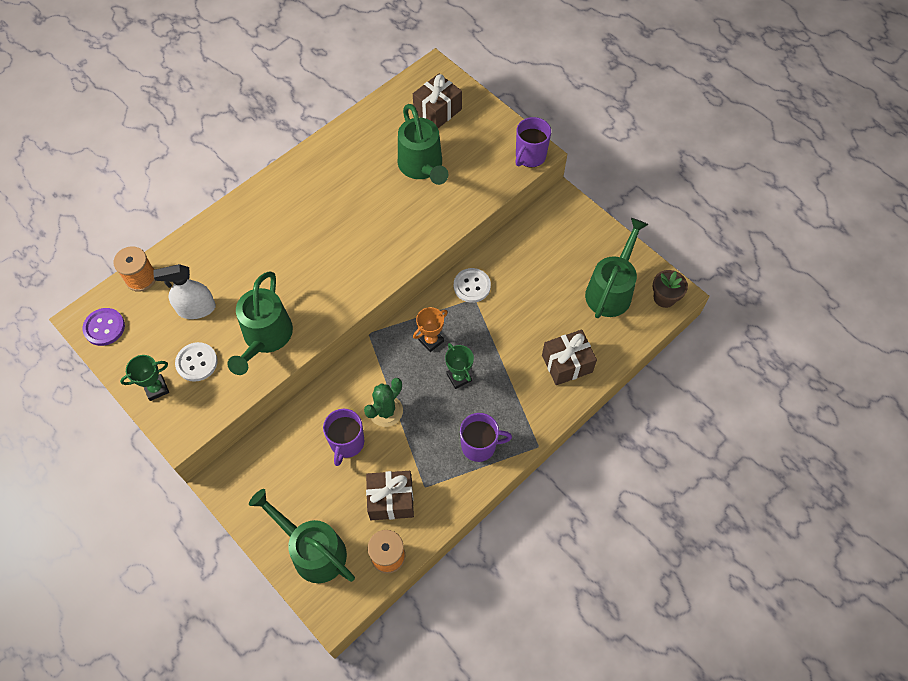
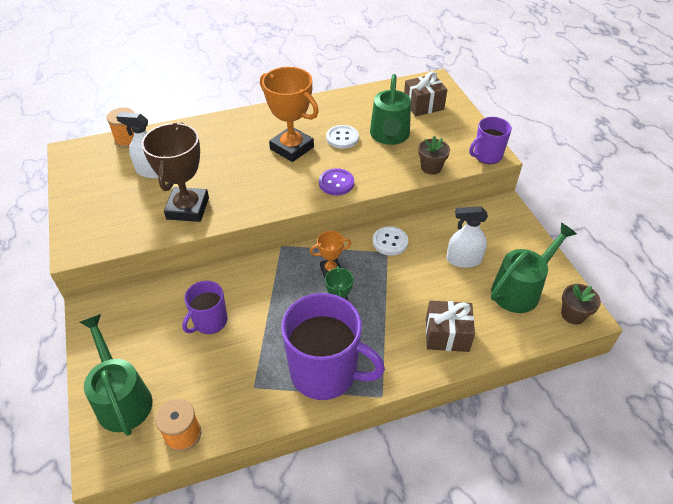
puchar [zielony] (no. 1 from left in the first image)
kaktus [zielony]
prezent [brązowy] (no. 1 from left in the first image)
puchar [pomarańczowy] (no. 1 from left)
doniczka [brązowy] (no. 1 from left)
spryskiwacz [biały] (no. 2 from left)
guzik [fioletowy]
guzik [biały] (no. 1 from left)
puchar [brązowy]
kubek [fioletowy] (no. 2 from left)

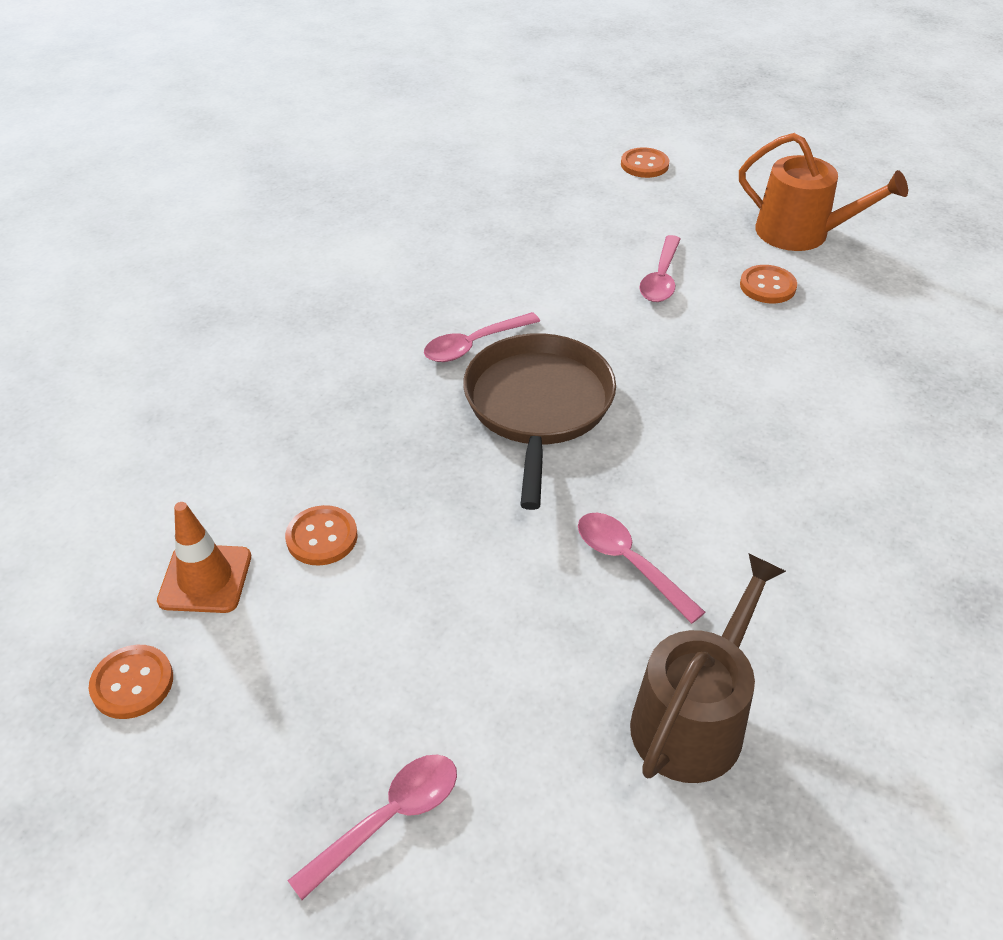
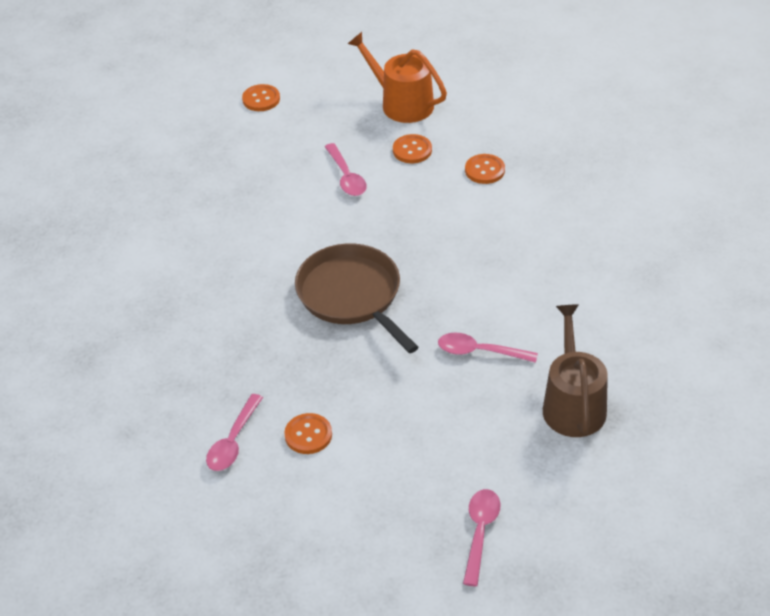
pachołek [pomarańczowy]
guzik [pomarańczowy] (no. 4 from left)
łyżka [różowy] (no. 1 from left)
konewka [pomarańczowy]

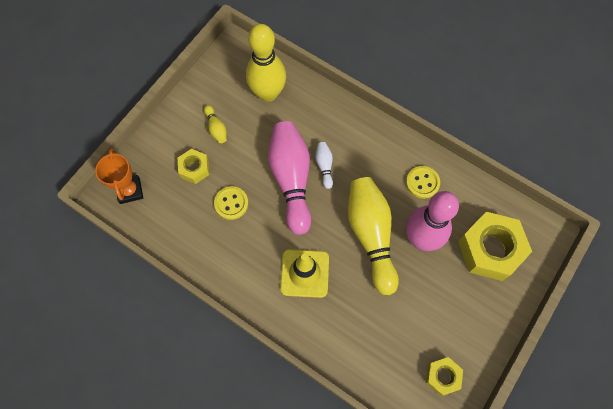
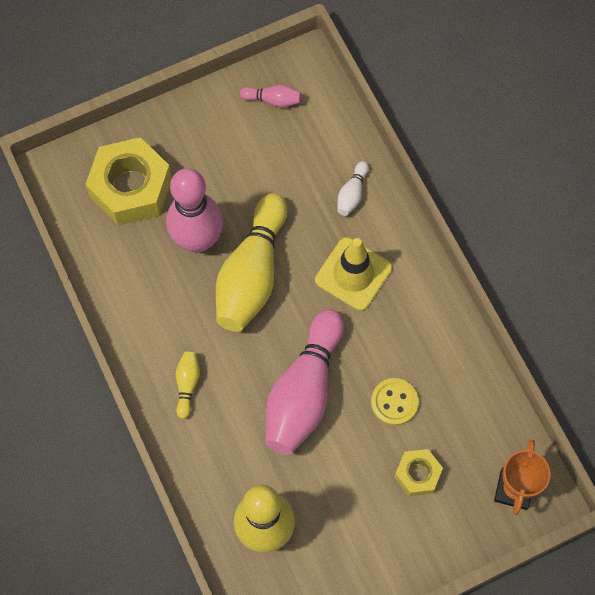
guzik [żółty] (no. 2 from left in the first image)
kręgiel [żółty] (no. 1 from left)
kręgiel [biały]
kręgiel [różowy] (no. 2 from left)

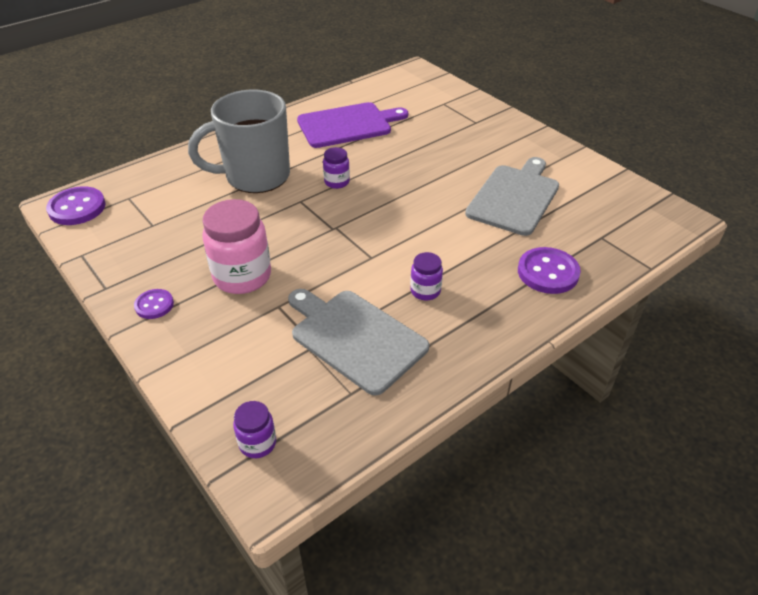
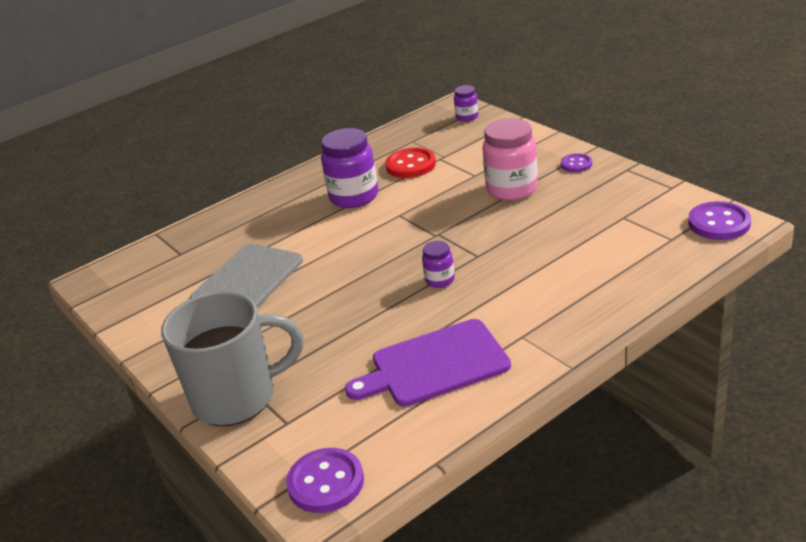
kubek [szary]
guzik [fioletowy] (no. 1 from left)
guzik [czerwony]
słoik [fioletowy] (no. 1 from left)

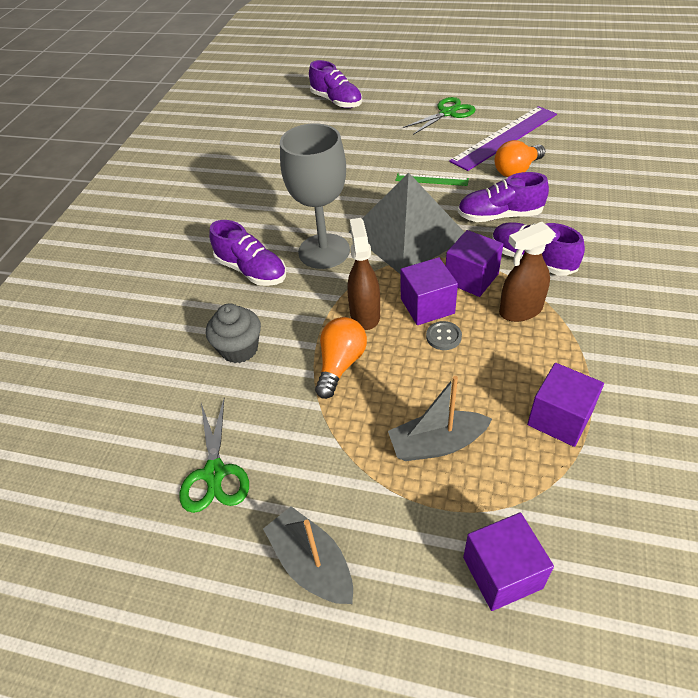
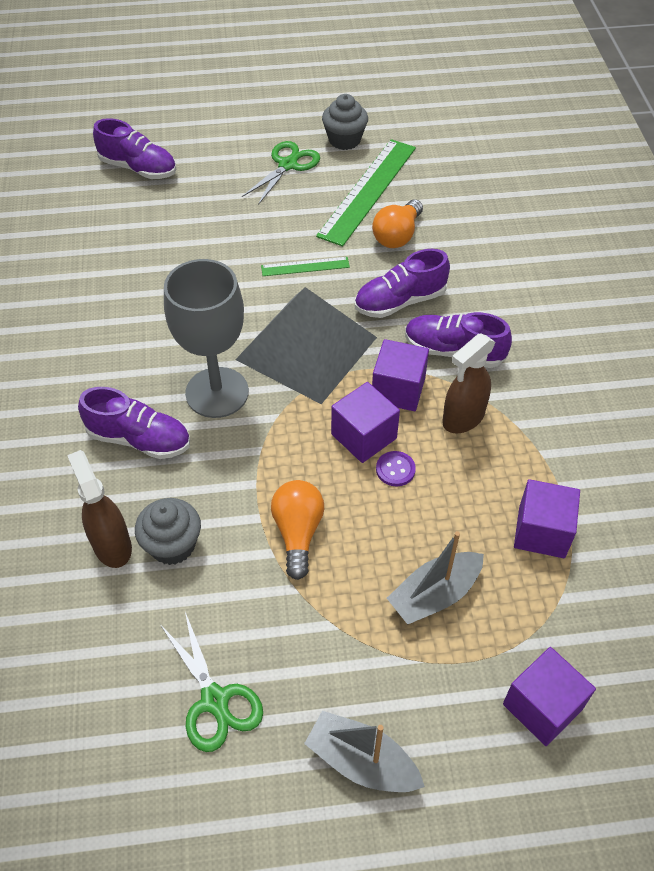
muffinka [szary] (no. 2 from left)
spryskiwacz [brązowy] (no. 1 from left)
guzik [fioletowy]
linijka [zielony] (no. 2 from left)

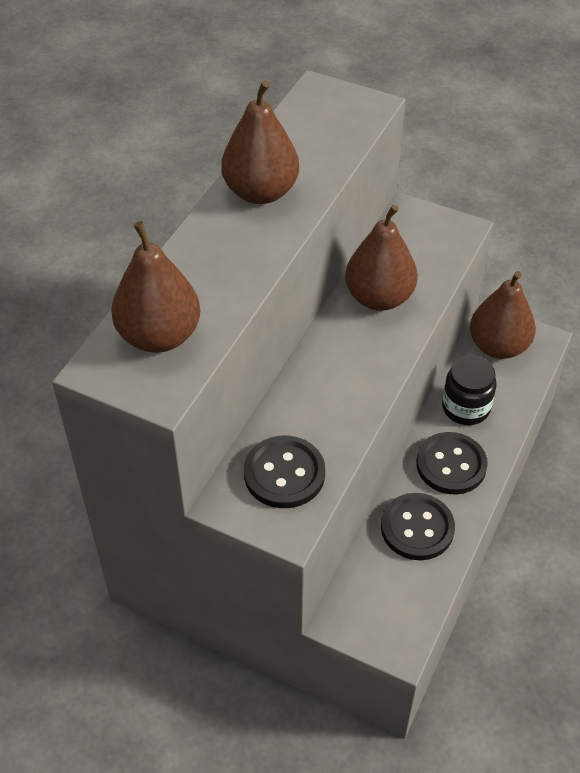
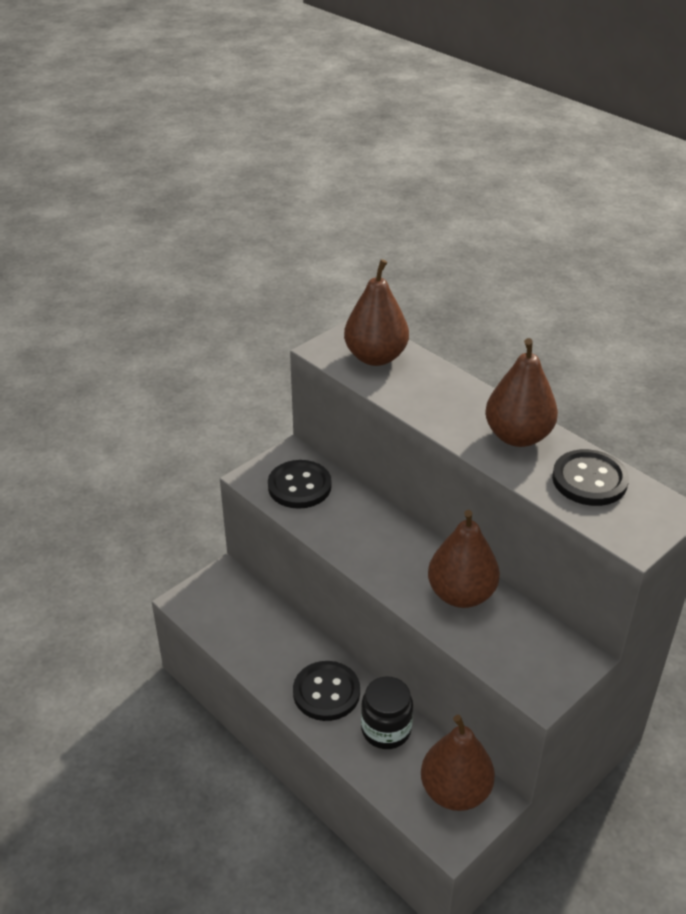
guzik [czarny] (no. 3 from left)

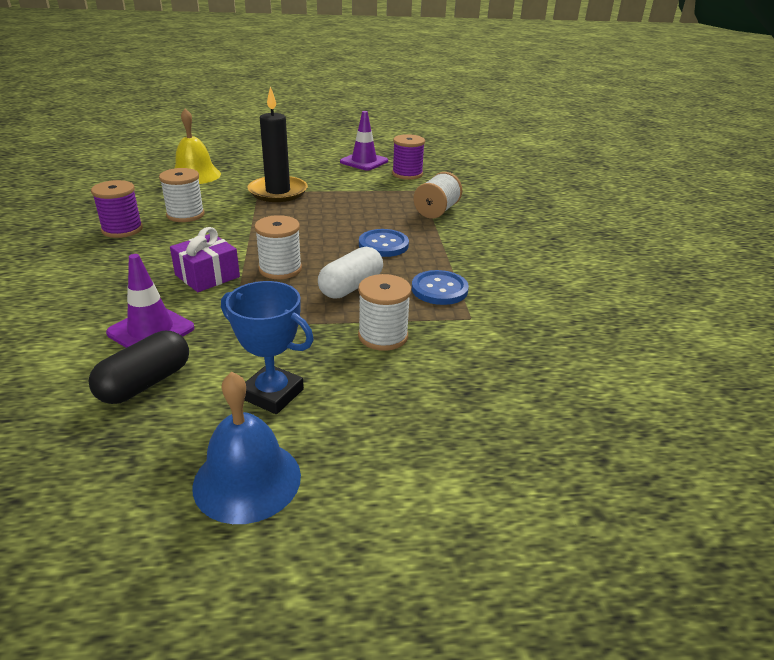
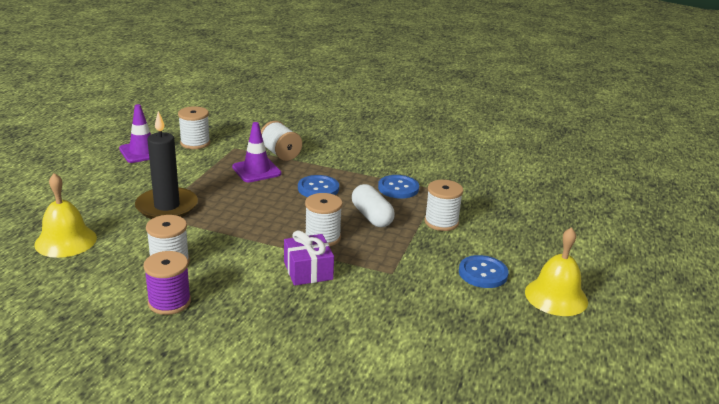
kapsułka [czarny]
pachołek [fioletowy] (no. 2 from left)
guzik [niebieski] (no. 3 from left)
dzwonek [żółty] (no. 2 from left)
szpulka [biały] (no. 2 from left)

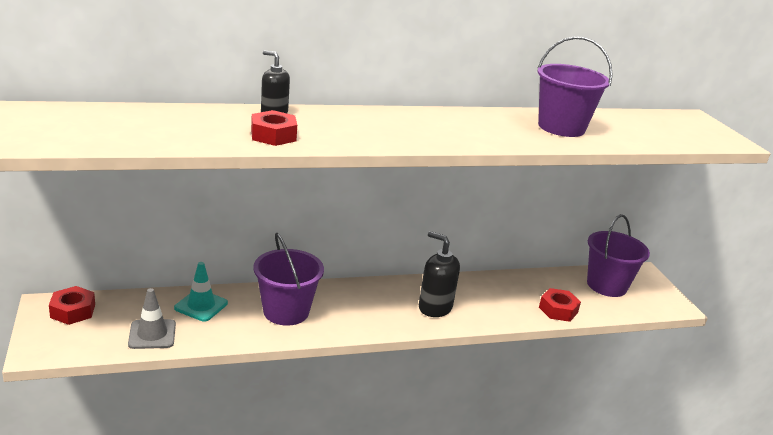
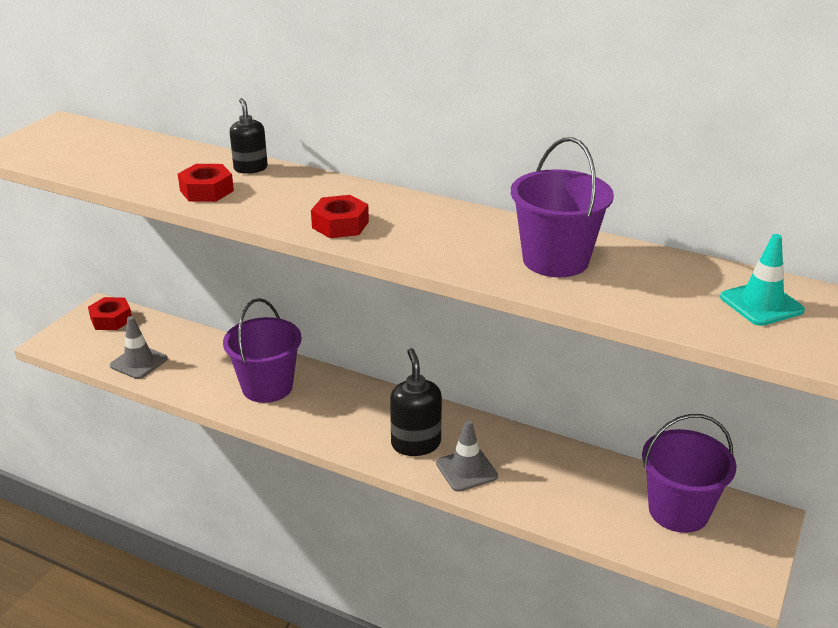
pachołek [szary] (no. 2 from left)
pachołek [turkusowy]
nakrętka [czerwony] (no. 3 from left)

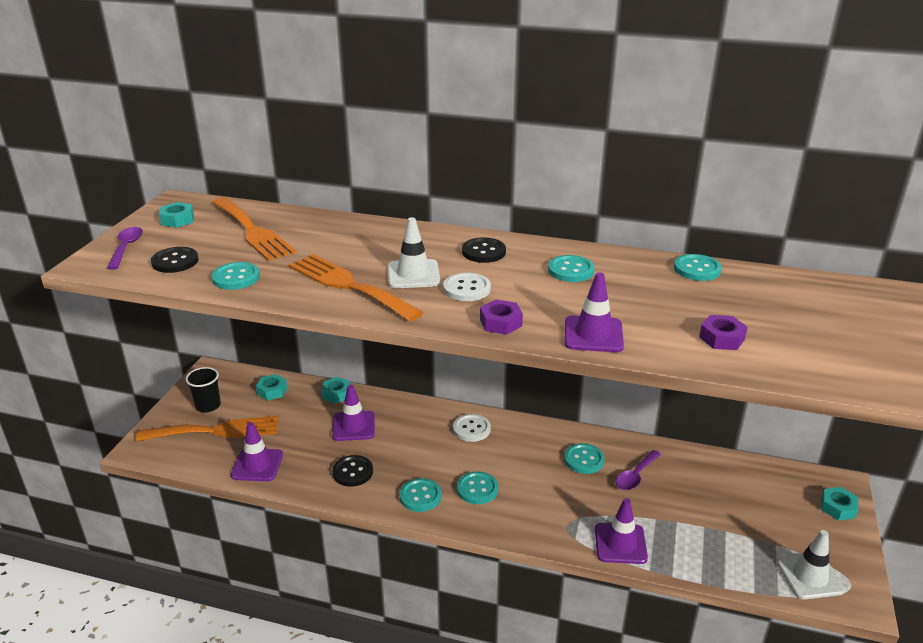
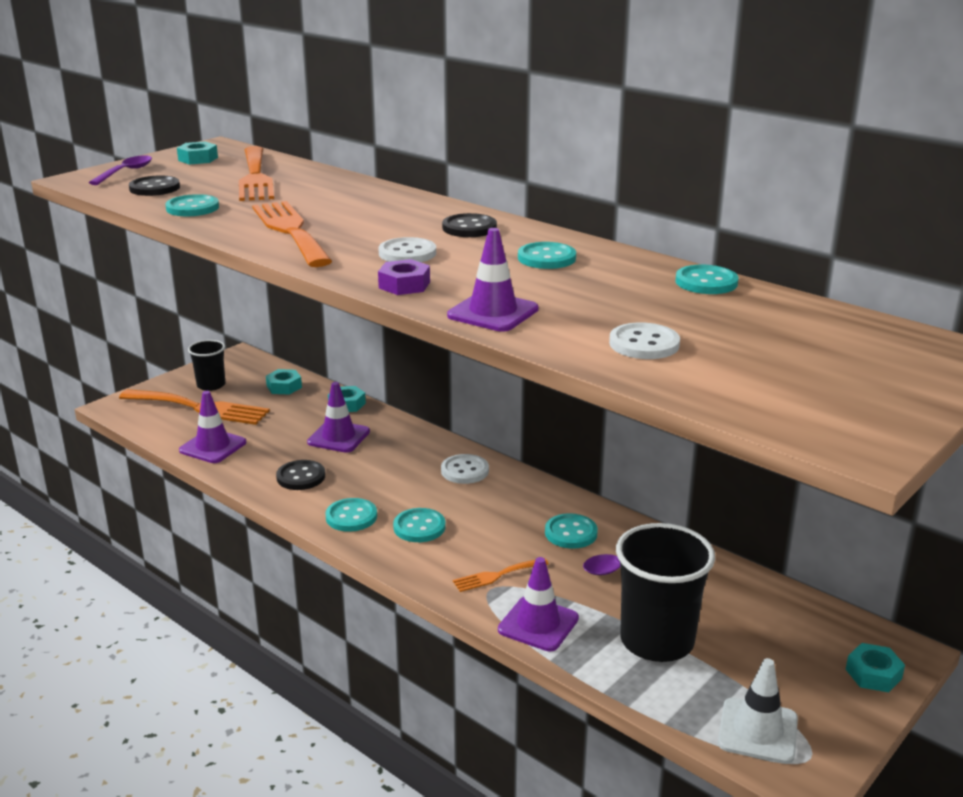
pachołek [biały] (no. 1 from left in the first image)
widelec [pomarańczowy] (no. 4 from left)
szklanka [czarny] (no. 2 from left)
guzik [biały] (no. 3 from left)

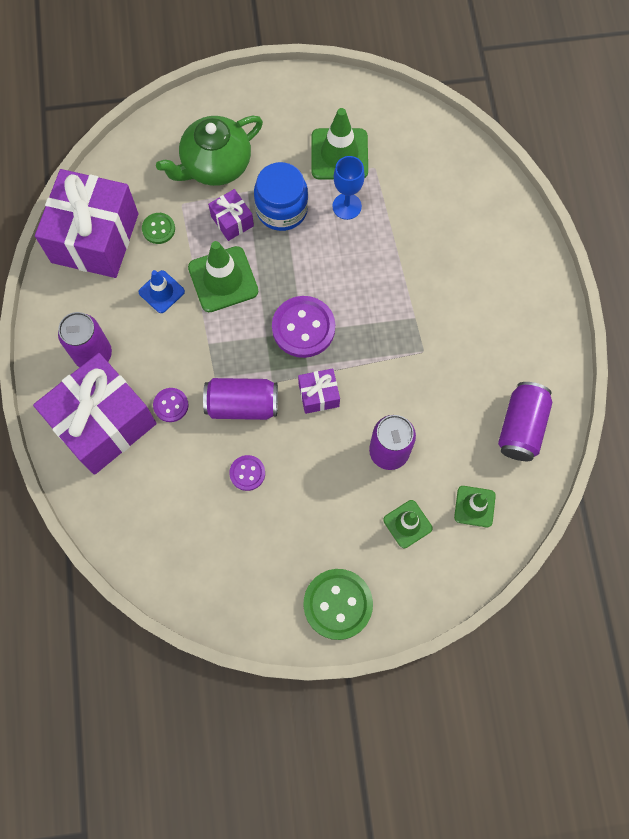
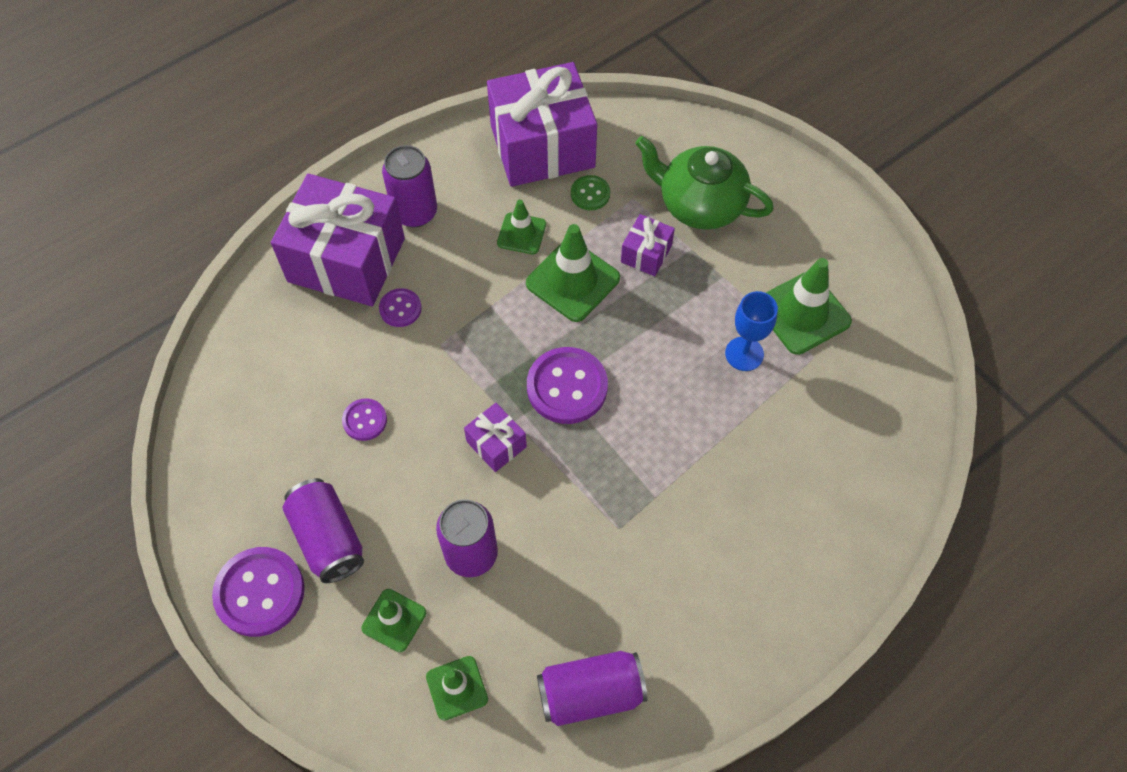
słoik [niebieski]
puszka [fioletowy] (no. 1 from left)
pachołek [zielony] (no. 3 from left)
guzik [fioletowy] (no. 1 from left)

